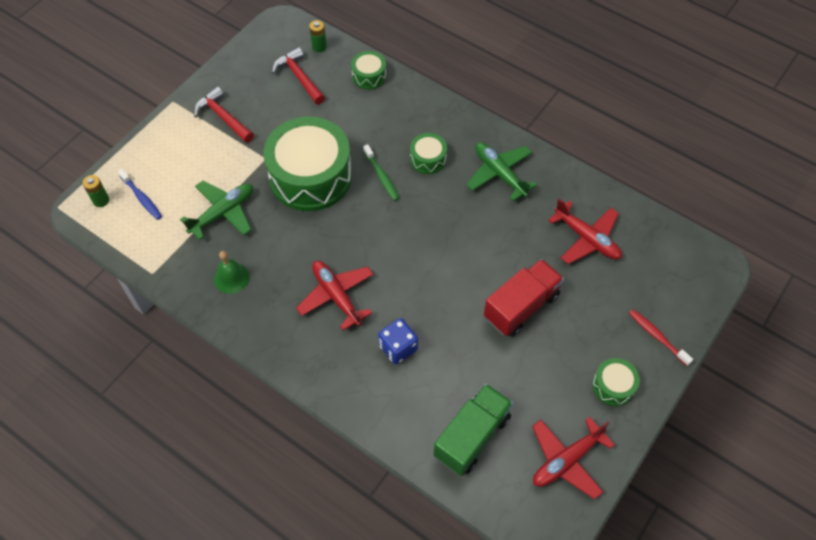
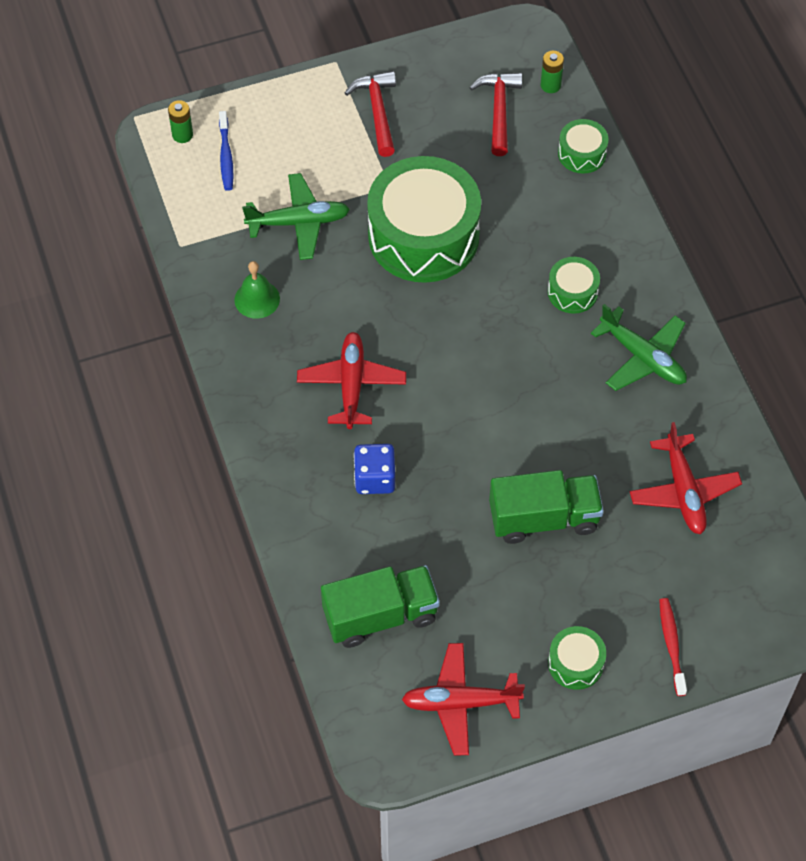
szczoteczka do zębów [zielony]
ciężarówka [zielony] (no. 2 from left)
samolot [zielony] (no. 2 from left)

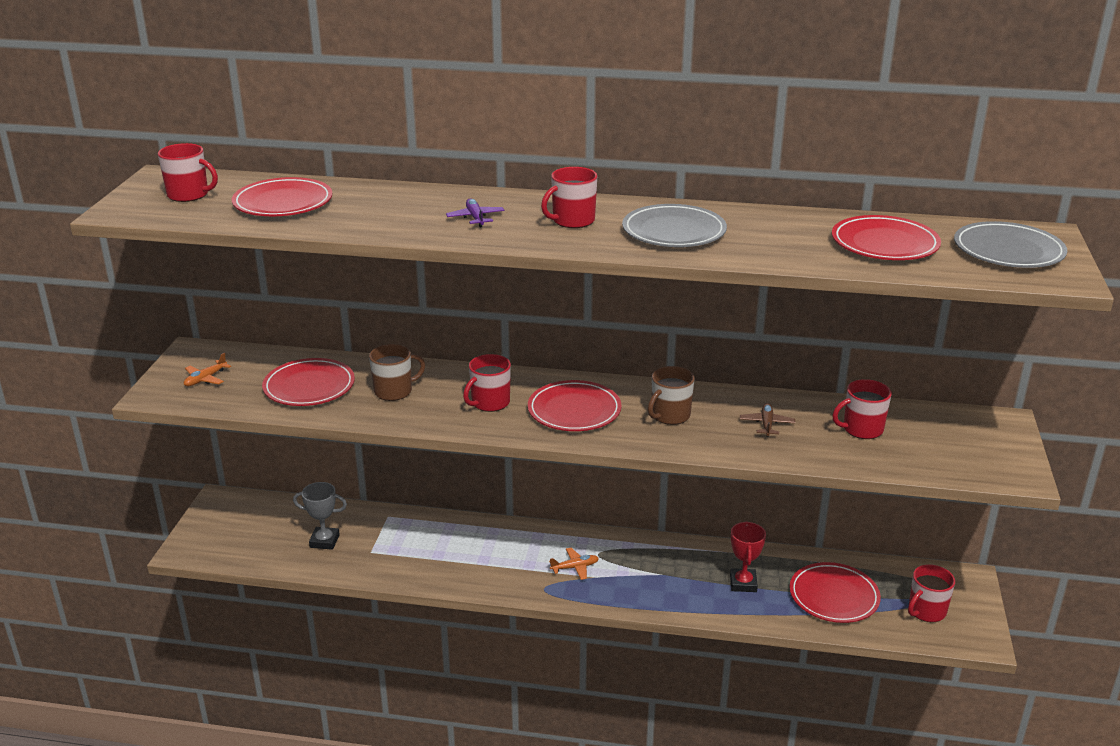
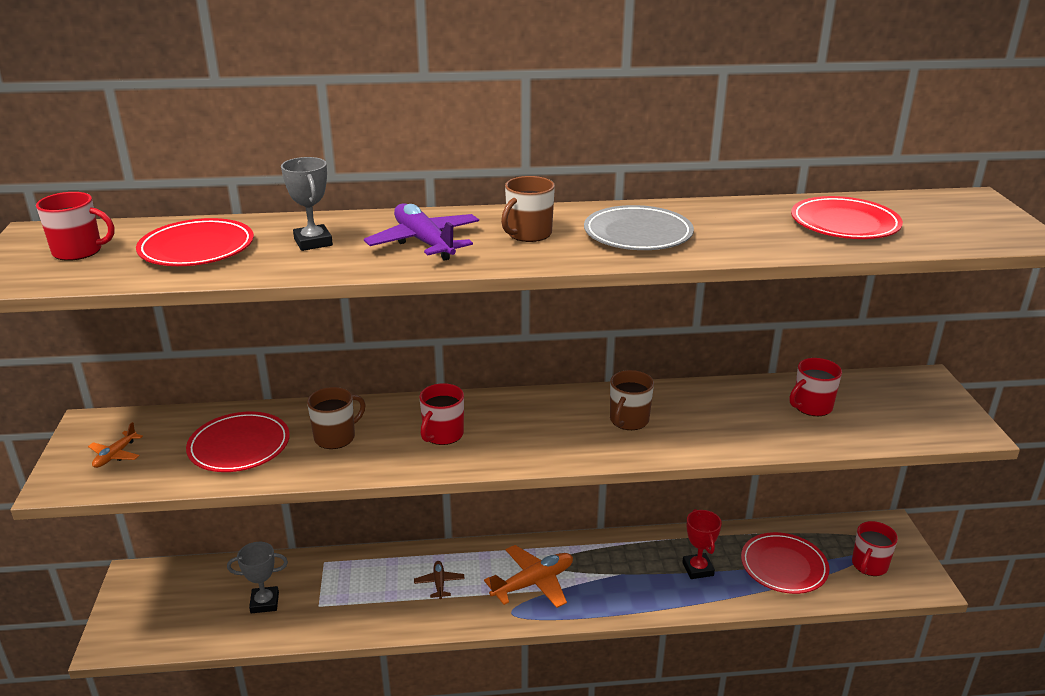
talerz [czerwony] (no. 3 from left in the first image)
talerz [szary] (no. 2 from left in the first image)
puchar [szary] (no. 2 from left)
samolot [brązowy]
kubek [brązowy] (no. 2 from left)
samolot [fioletowy]
samolot [pomarańczowy] (no. 2 from left)

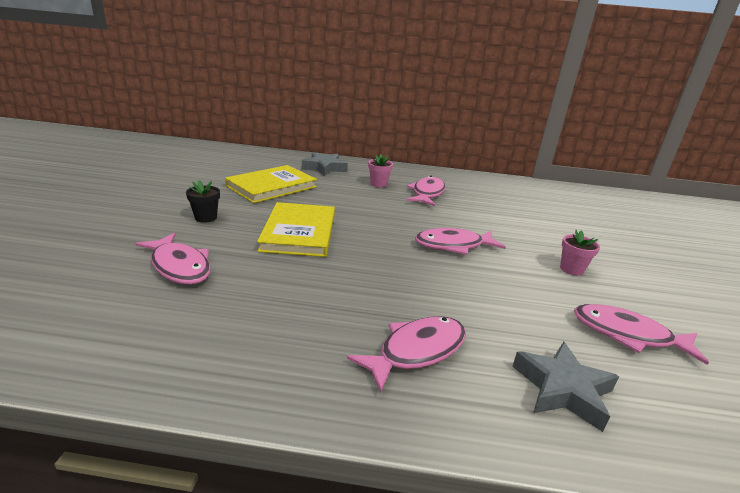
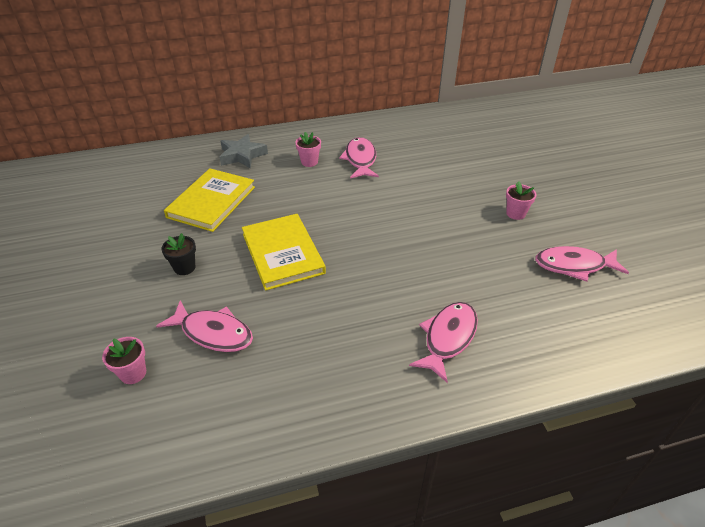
ryba [różowy] (no. 4 from left in the first image)
gwiazda [szary] (no. 2 from left in the first image)
doniczka [różowy] (no. 1 from left)

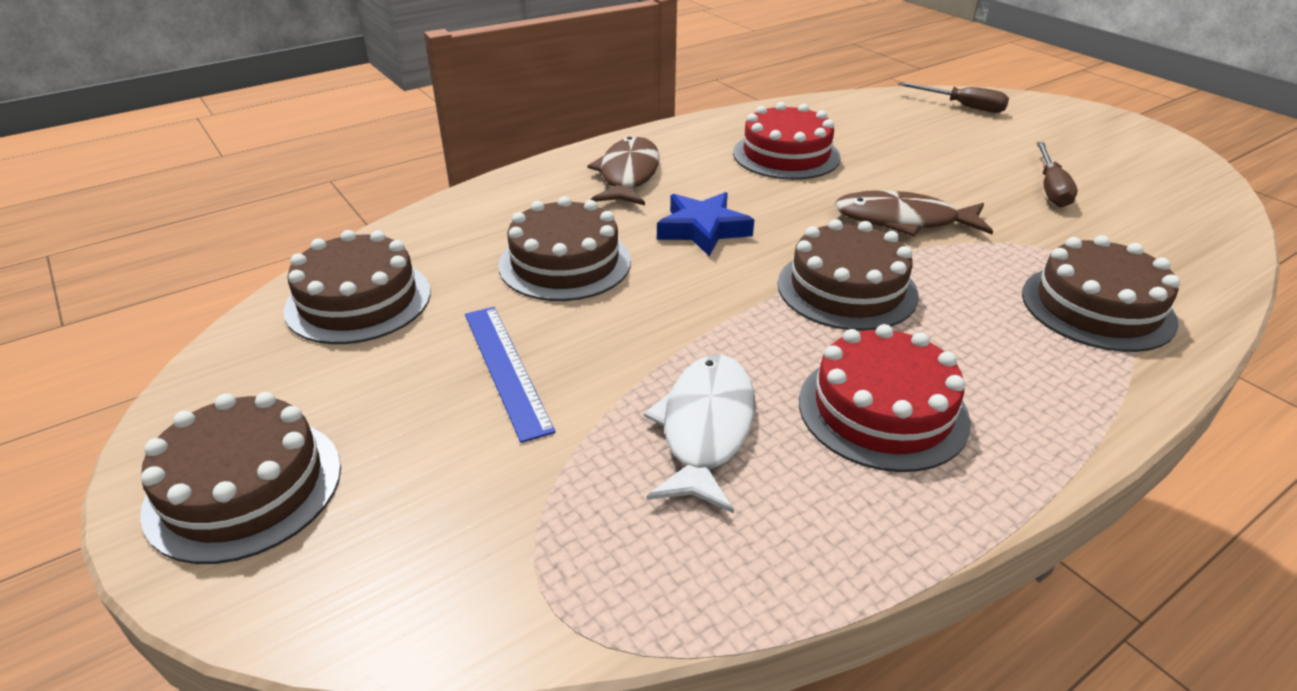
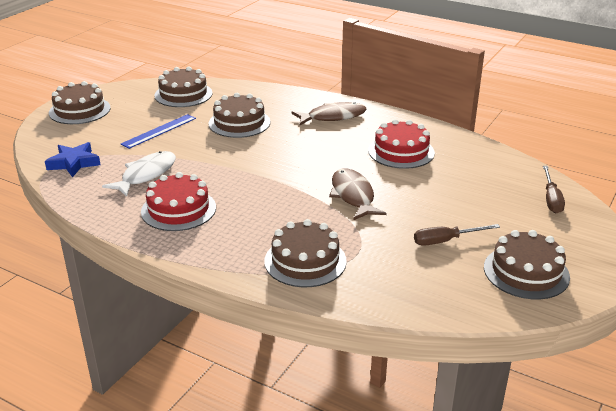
gwiazda [niebieski]
tort [brązowy] (no. 5 from left)
ryba [biały]

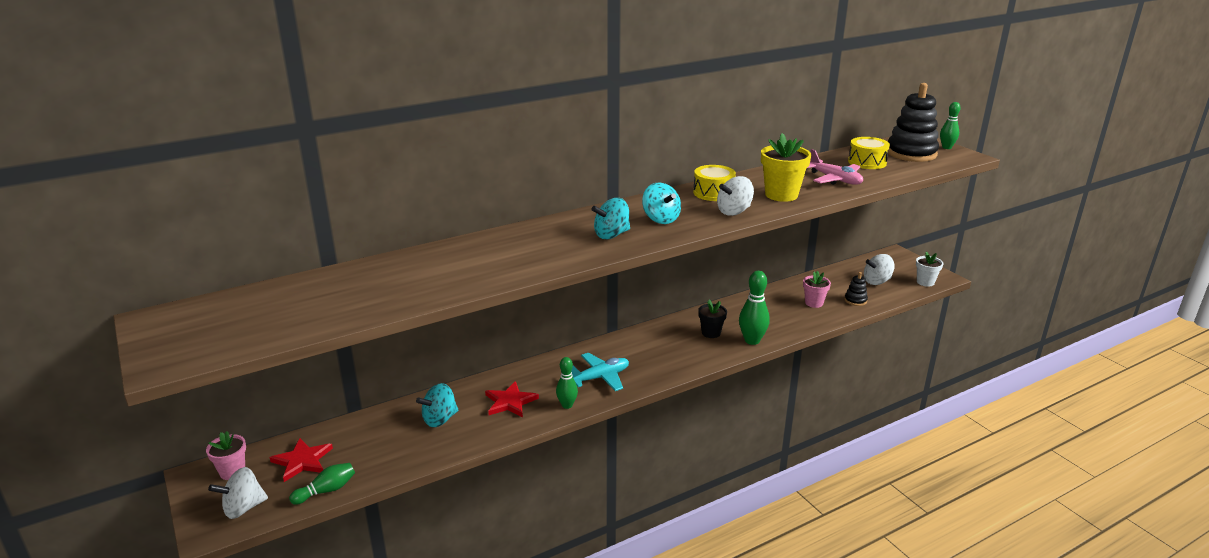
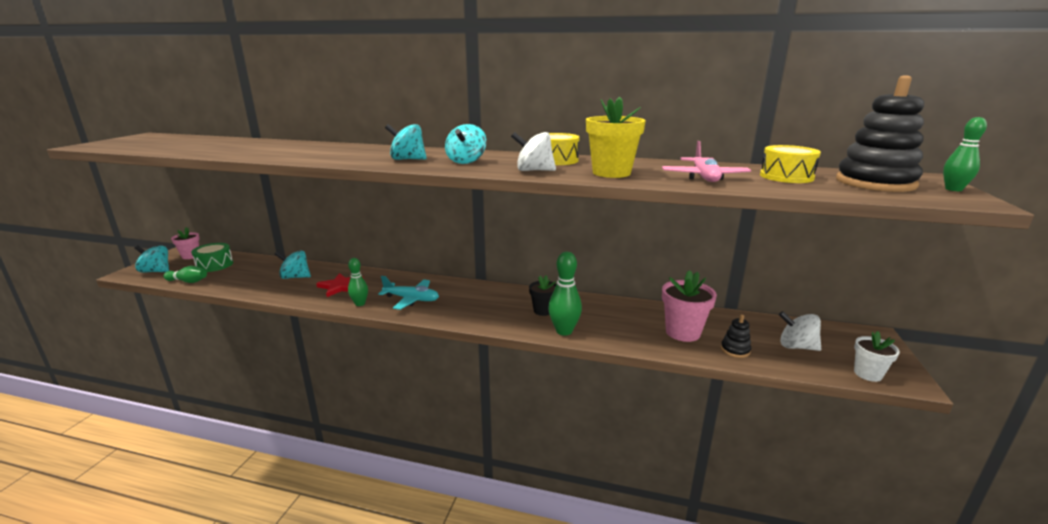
bęben [zielony]
bączek [turkusowy] (no. 1 from left)
doniczka [różowy] (no. 2 from left)

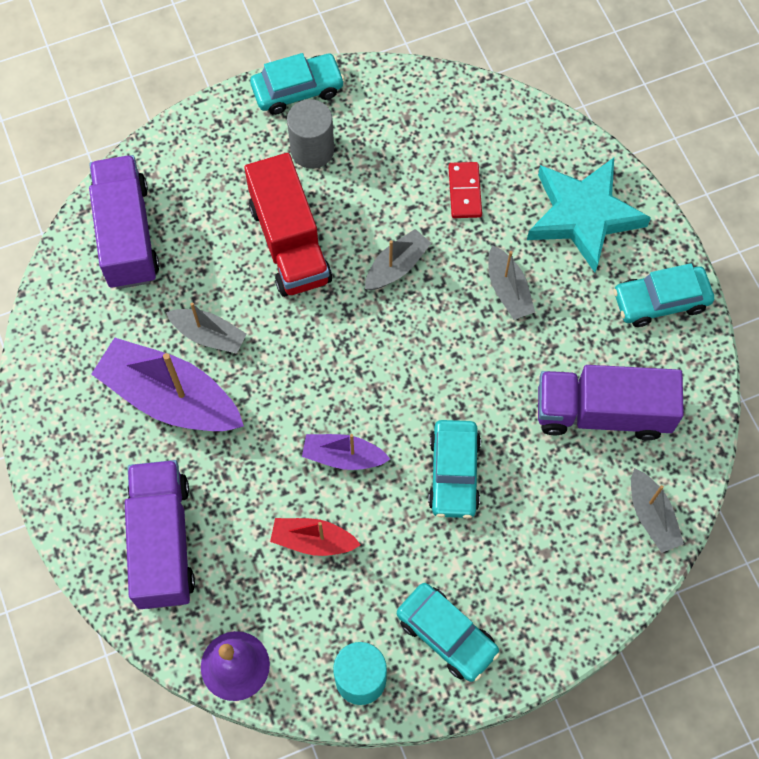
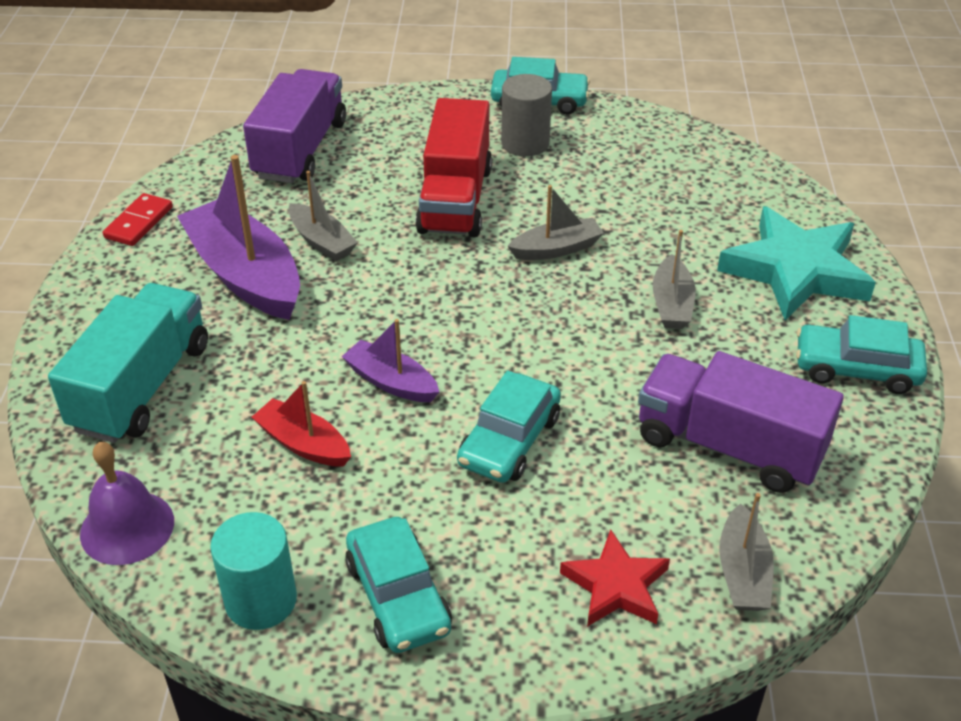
gwiazda [czerwony]
kostka domina [czerwony]
ciężarówka [turkusowy]

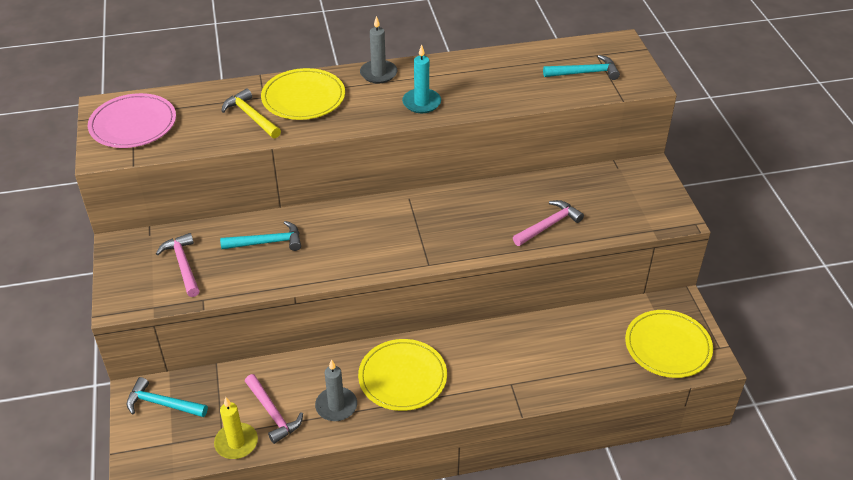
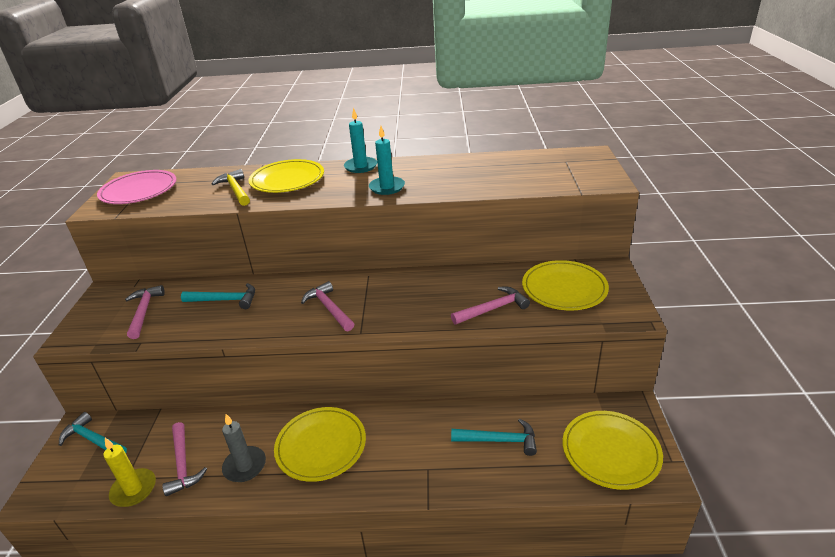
młotek [różowy] (no. 3 from left)
talerz [żółty] (no. 3 from left)
młotek [turkusowy] (no. 3 from left)
świeca [turkusowy] (no. 1 from left)

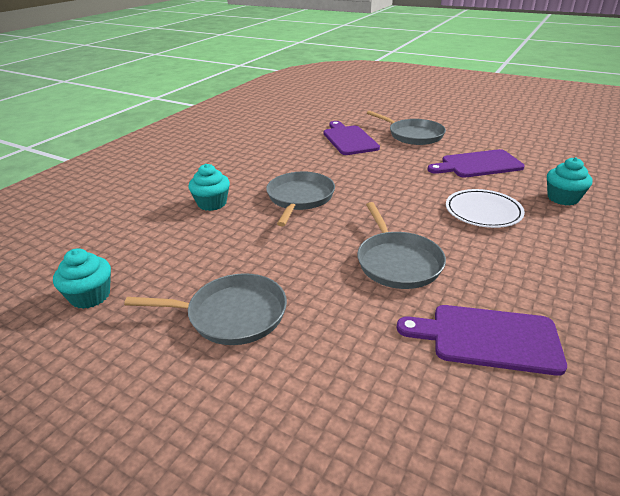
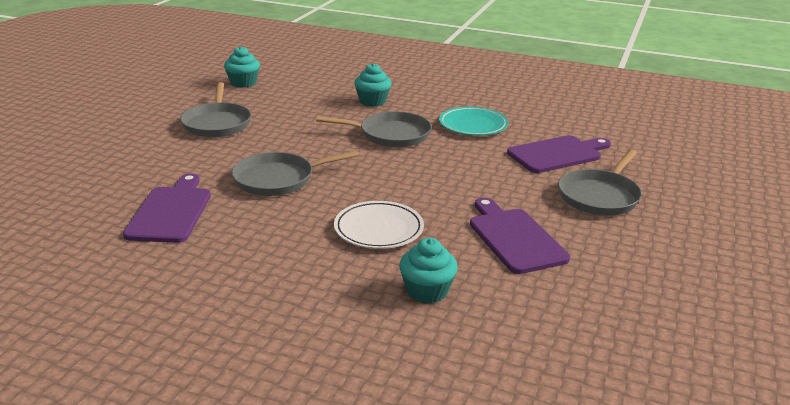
talerz [turkusowy]

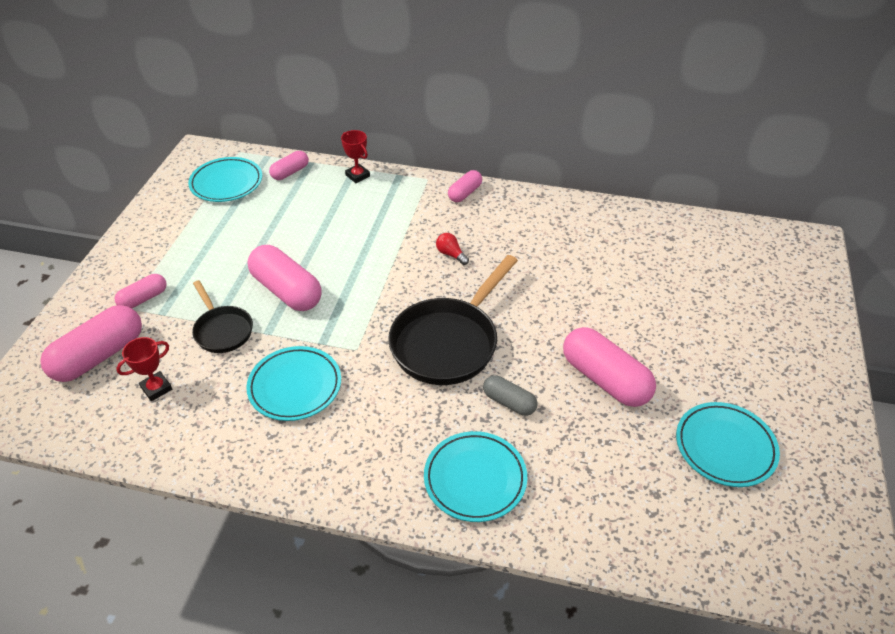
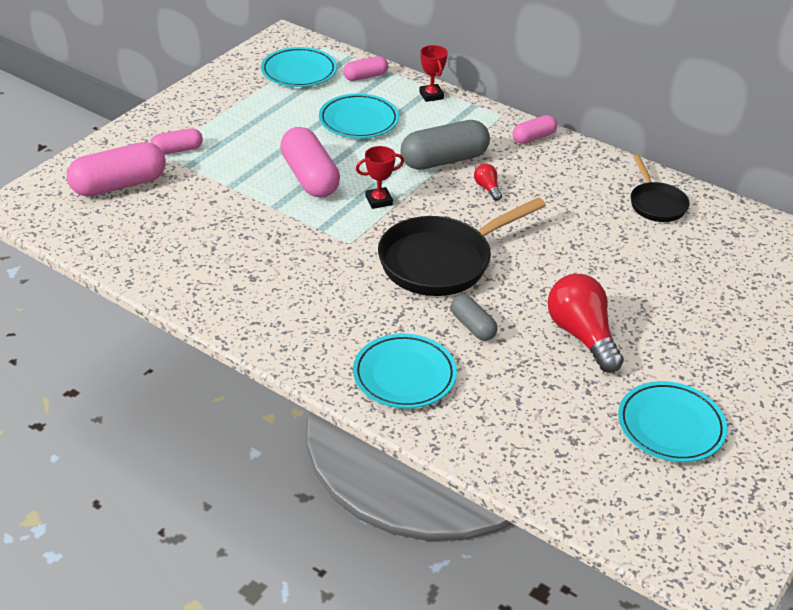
kapsułka [szary] (no. 1 from left)
puchar [czerwony] (no. 1 from left)
patelnia [czarny] (no. 2 from left)
talerz [turkusowy] (no. 2 from left)
żarówka [czerwony] (no. 2 from left)

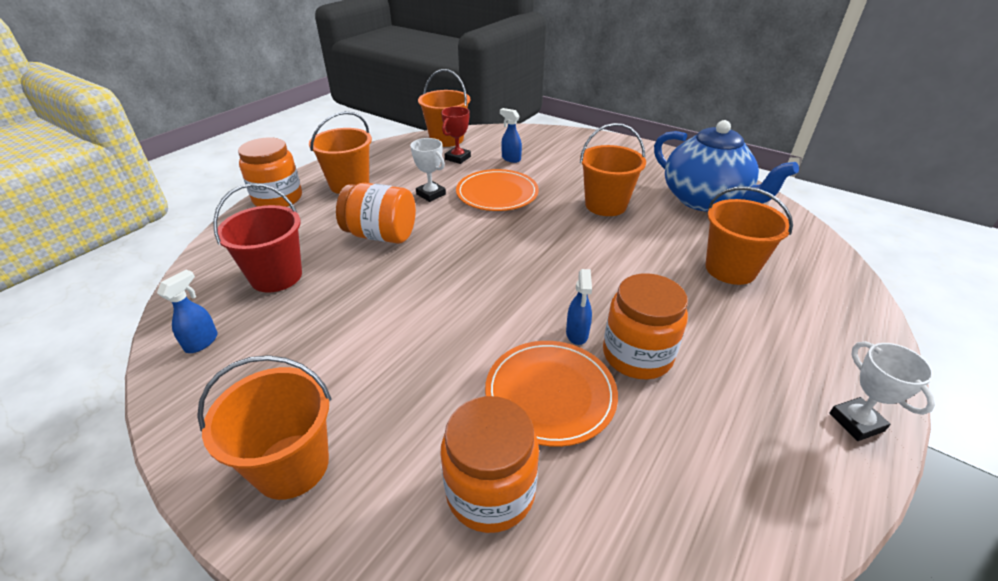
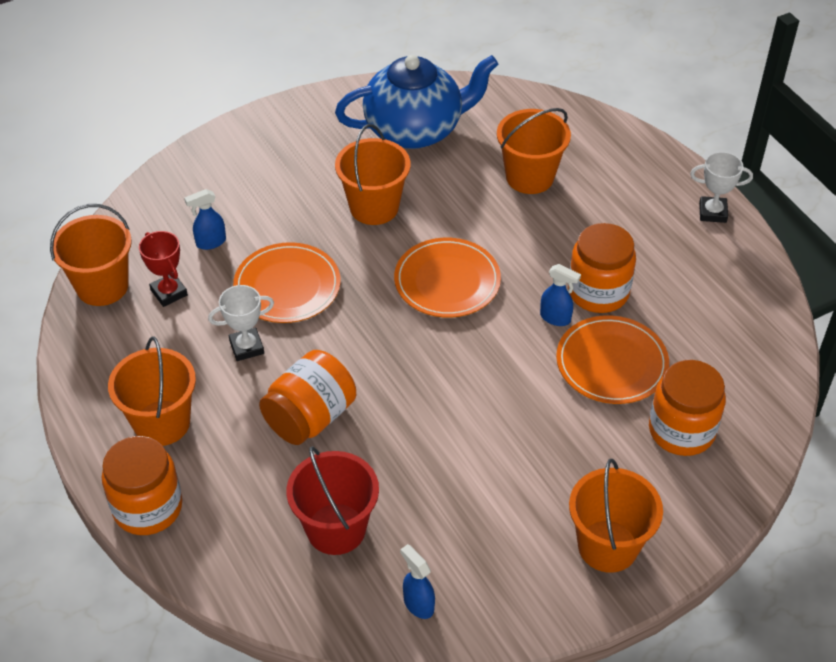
talerz [pomarańczowy] (no. 2 from left)

